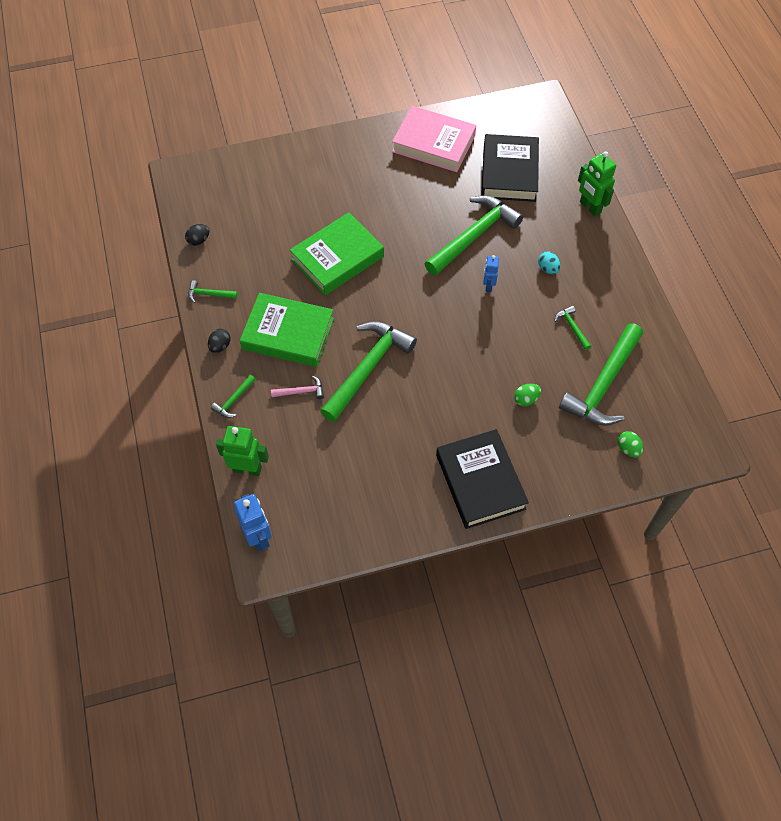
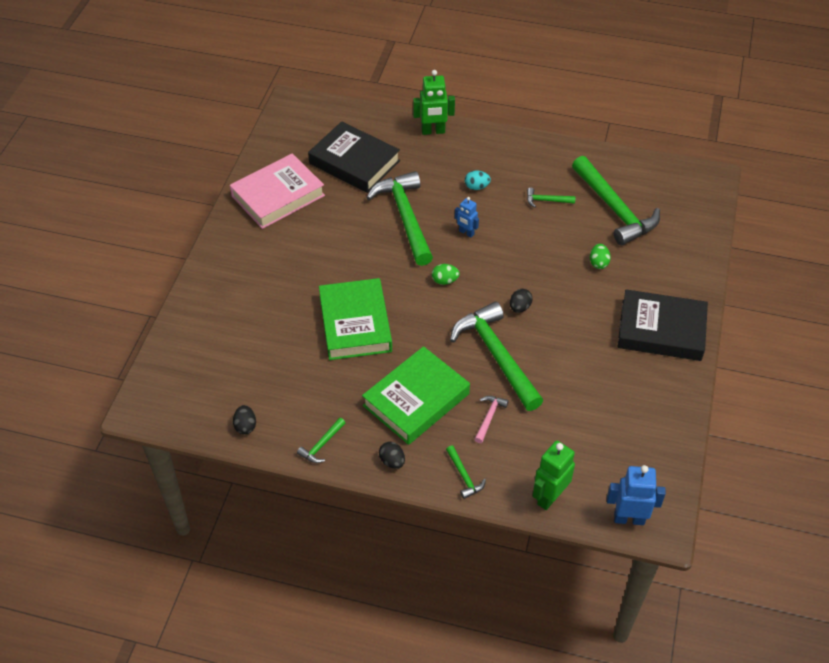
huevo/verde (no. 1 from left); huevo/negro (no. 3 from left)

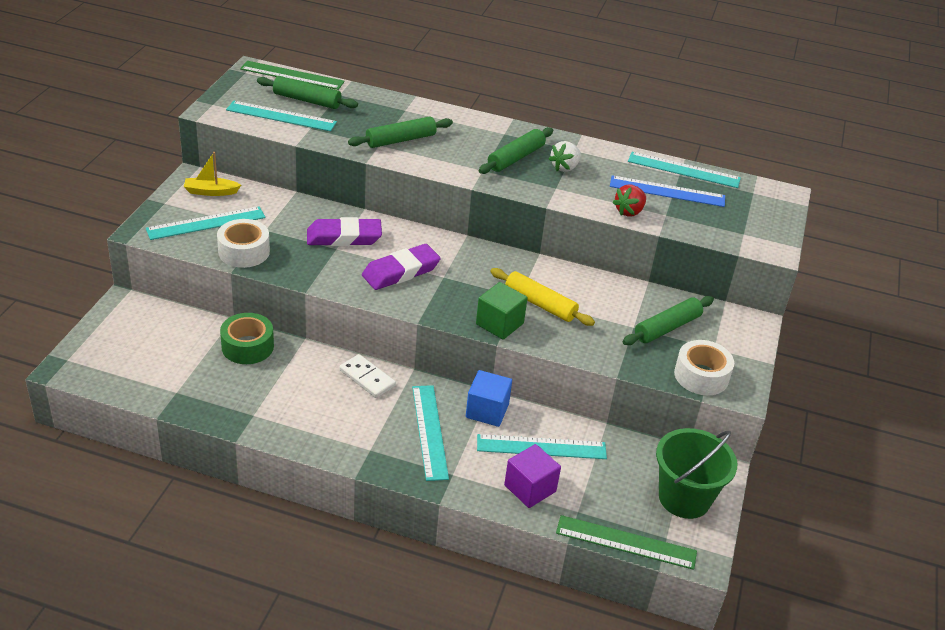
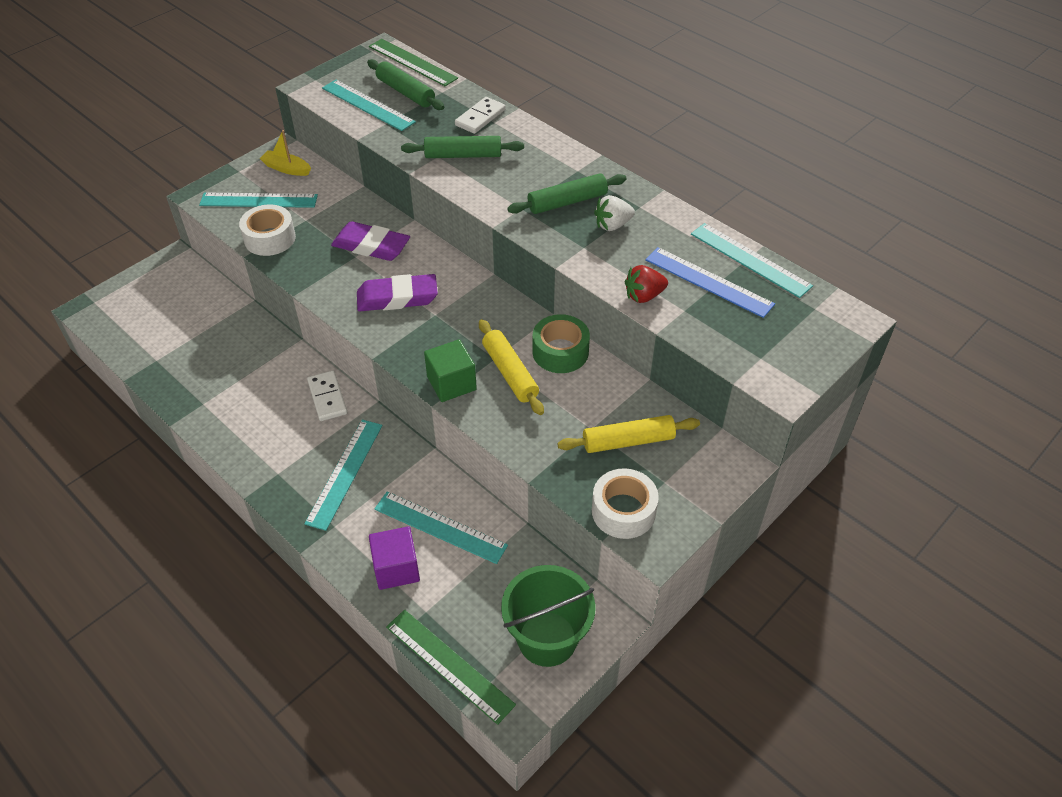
rodillo/amarillo (no. 2 from left); cinta adhesiva/verde; cubo/azul; ficha de dominó/blanco (no. 2 from left)

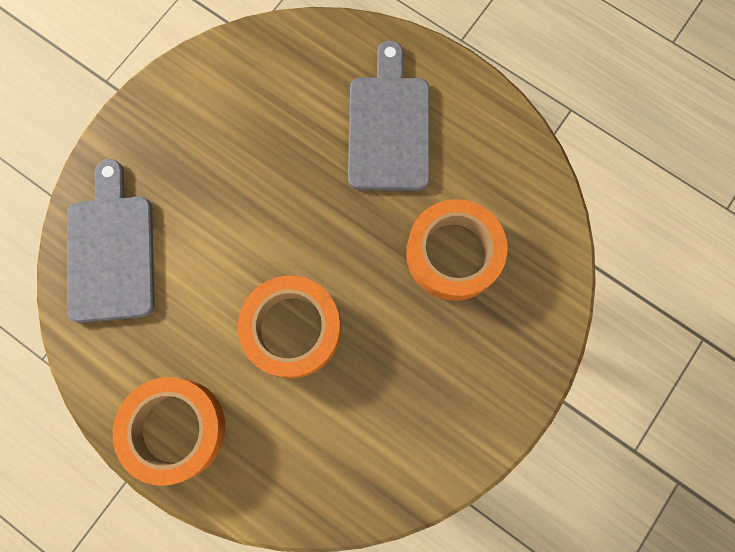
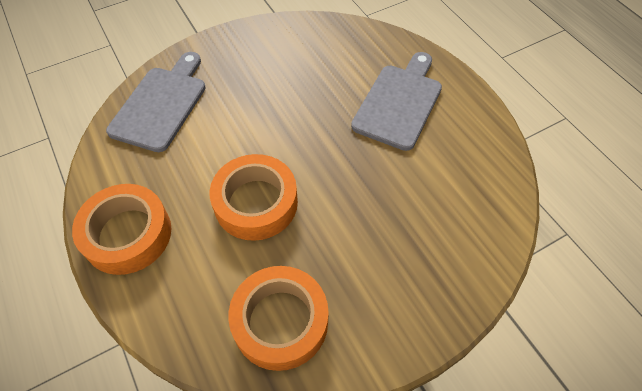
cinta adhesiva/naranja (no. 3 from left)

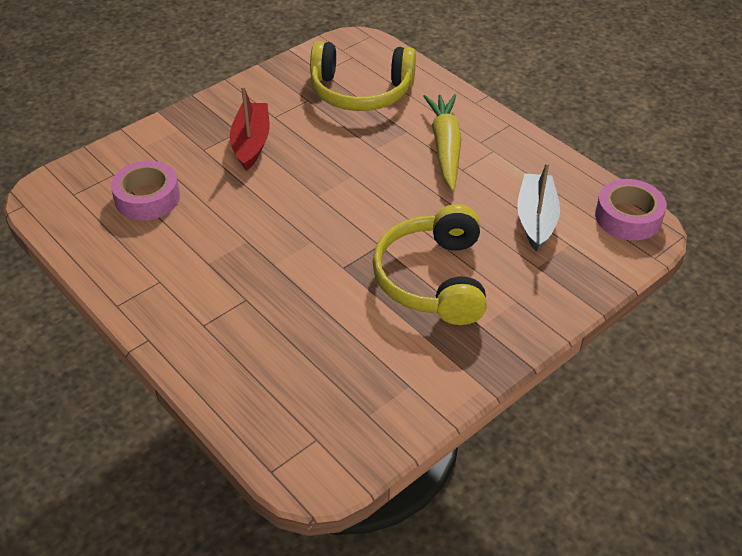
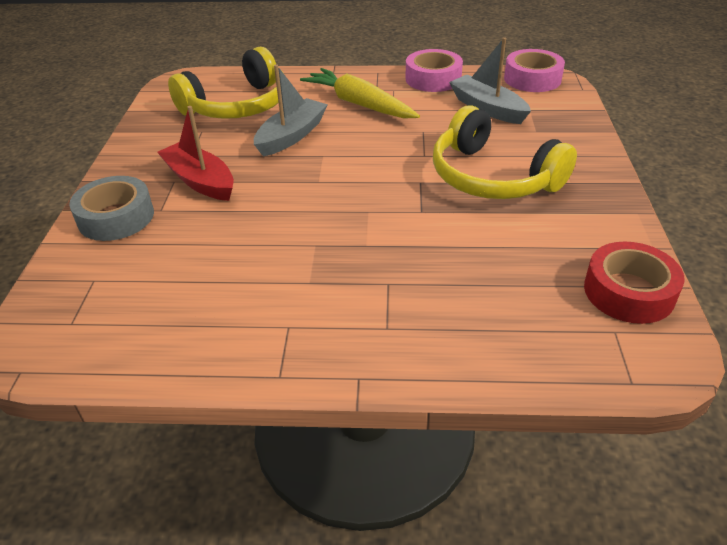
cinta adhesiva/rosa (no. 1 from left); barco/gris (no. 1 from left); cinta adhesiva/gris; cinta adhesiva/rojo

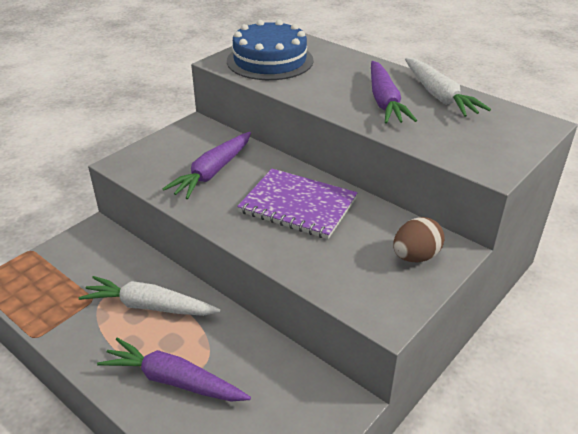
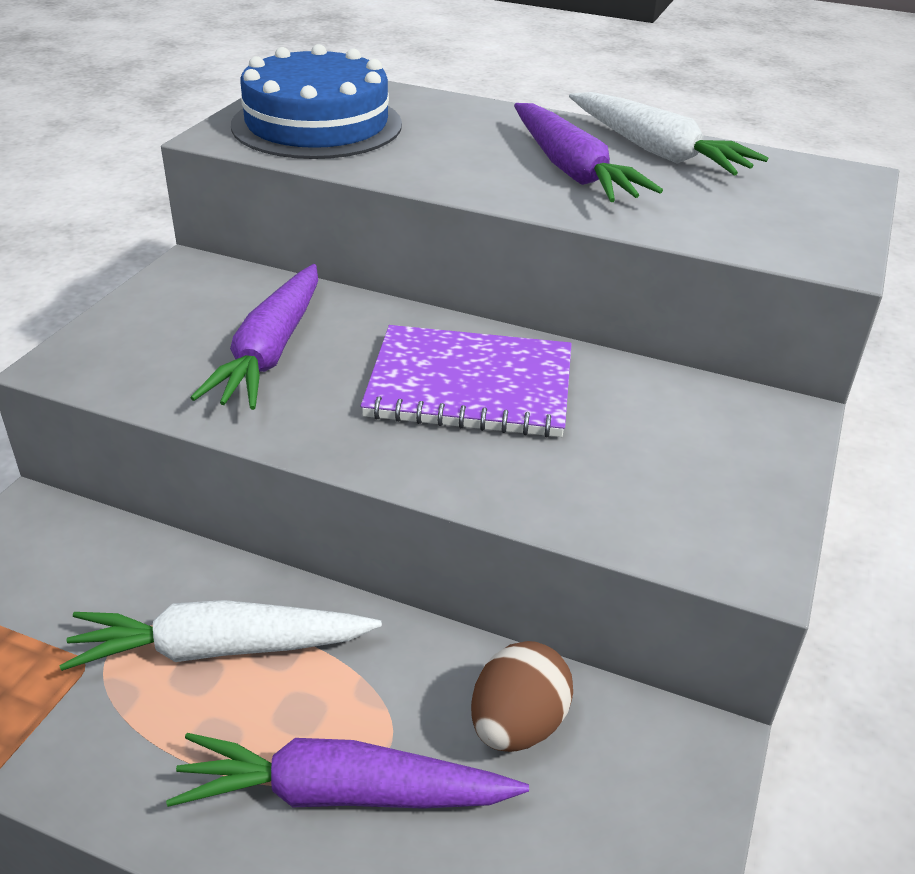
huevo/marrón

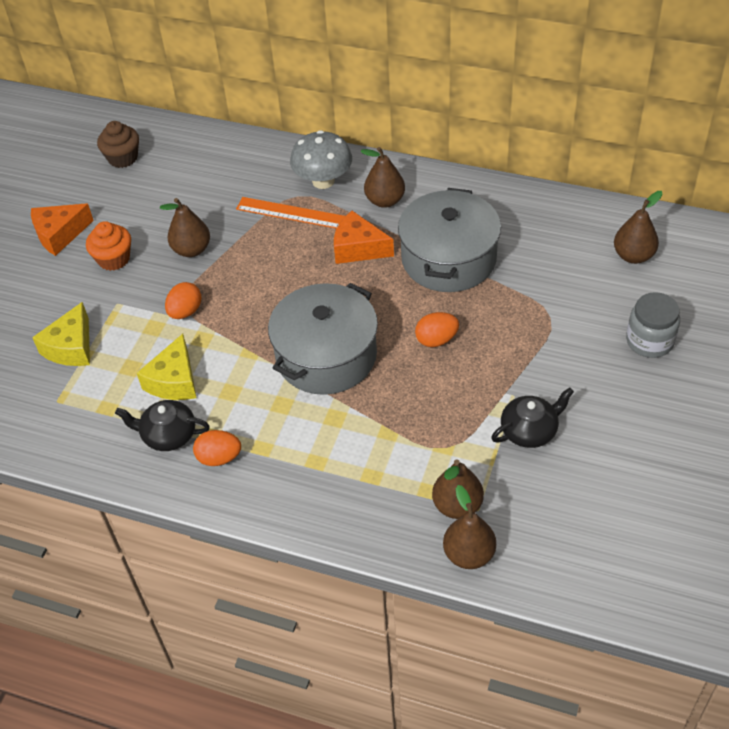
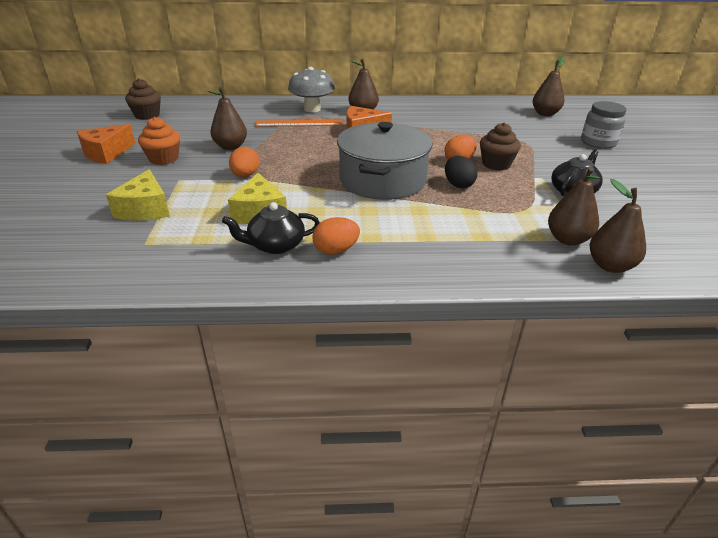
olla/gris (no. 2 from left in the first image); magdalena/marrón (no. 2 from left); huevo/negro

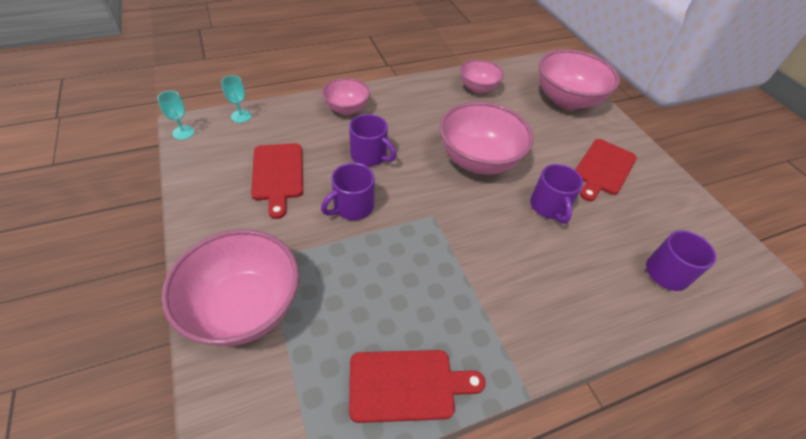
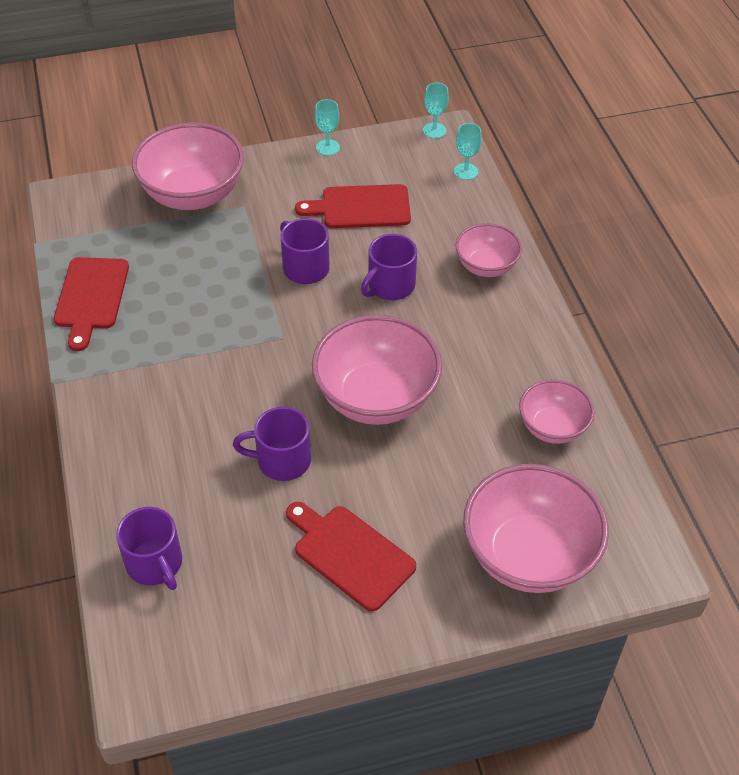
copa/turquesa (no. 1 from left)

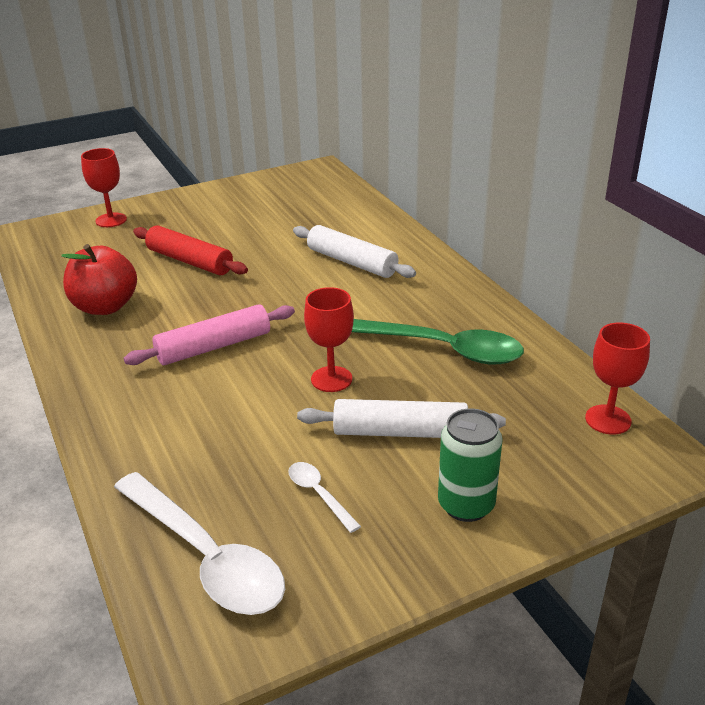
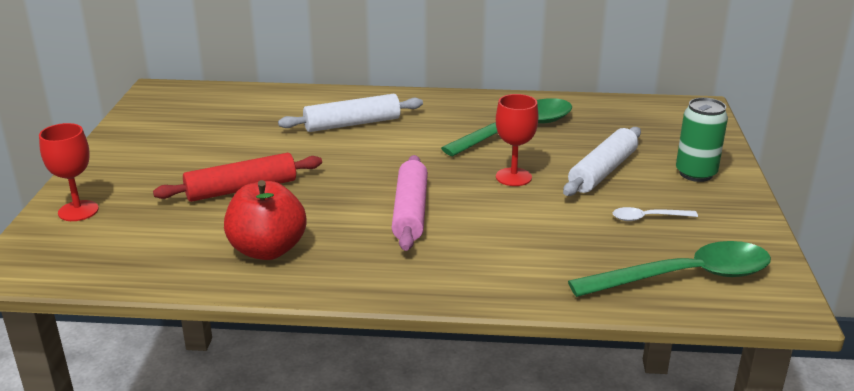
copa/rojo (no. 3 from left in the first image); cuchara/verde (no. 2 from left)

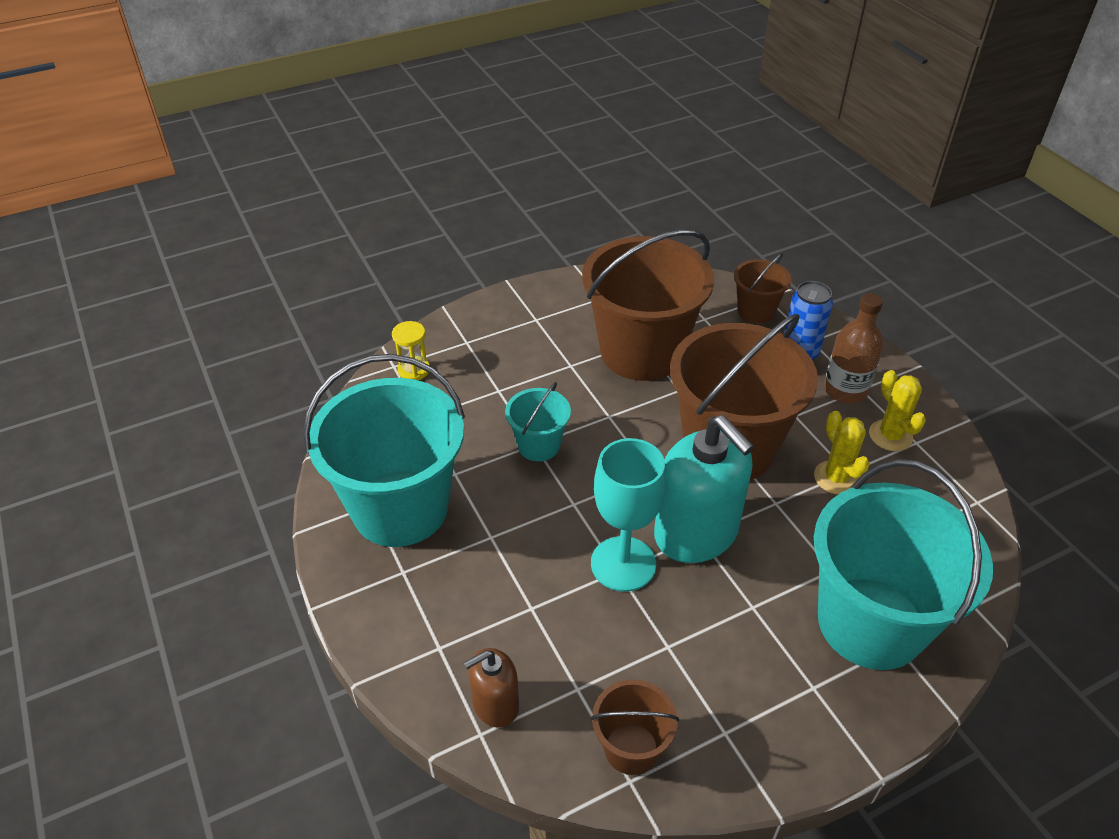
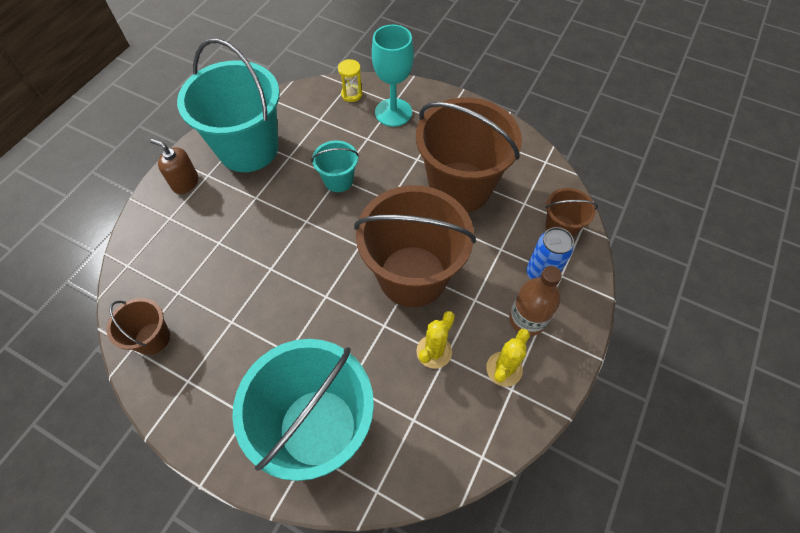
dispensador de jabón/turquesa; copa/turquesa; dispensador de jabón/marrón

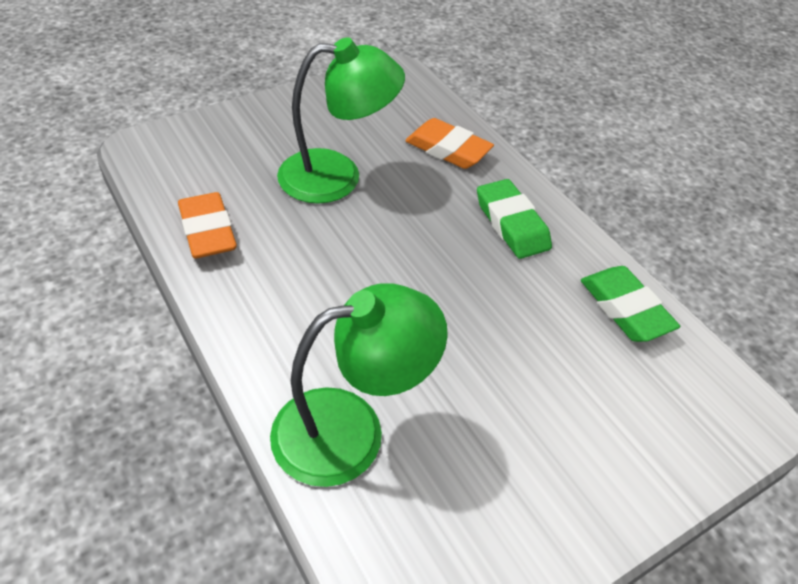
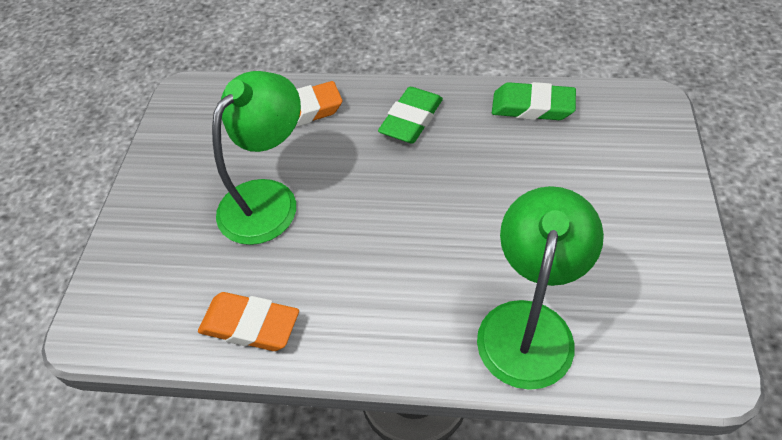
goma de borrar/verde (no. 1 from left)

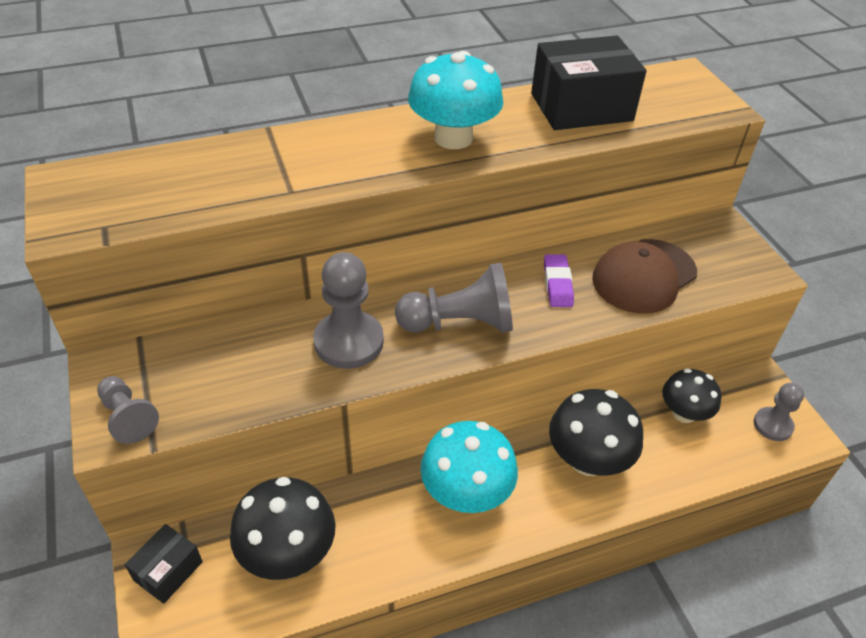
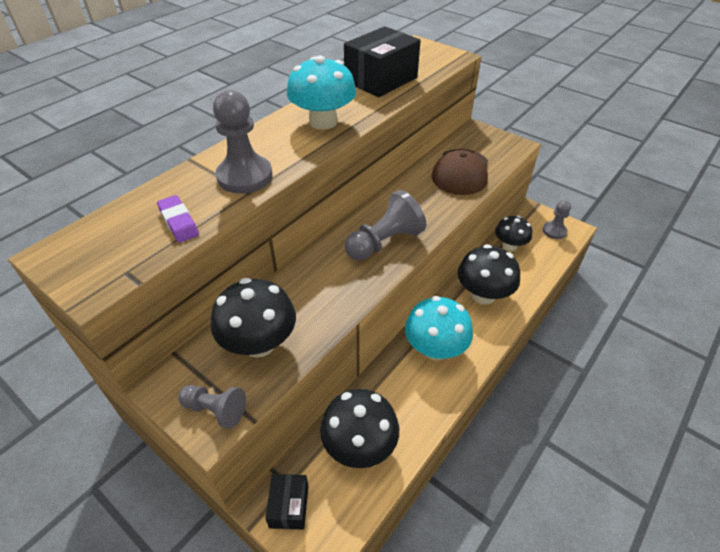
peón/gris (no. 2 from left); goma de borrar/morado; seta/negro (no. 1 from left)

